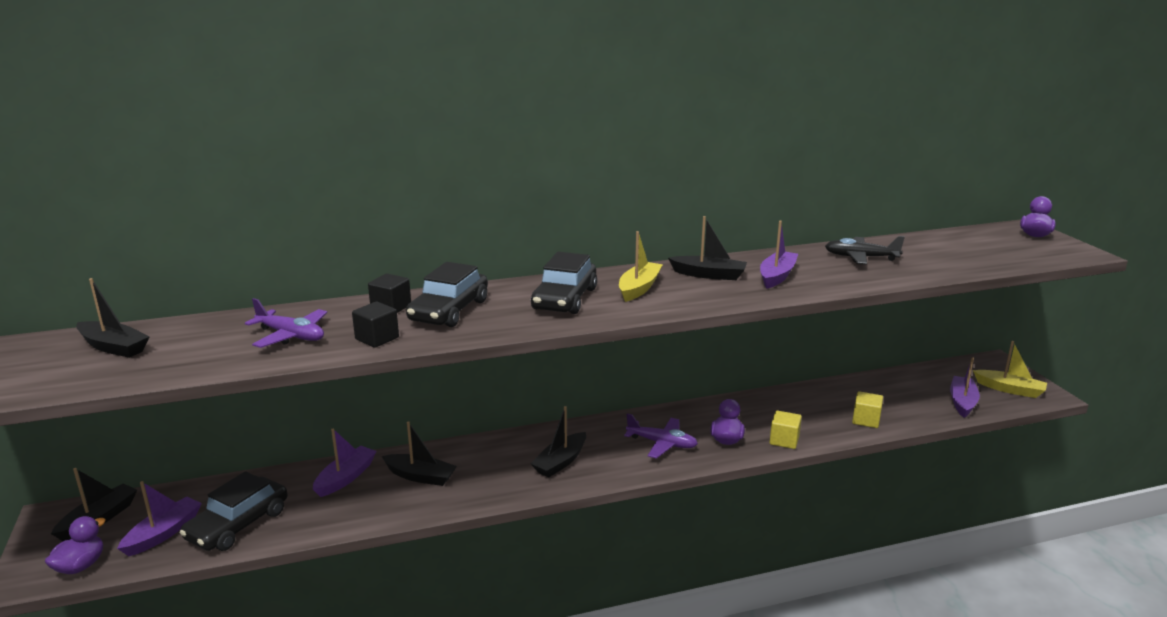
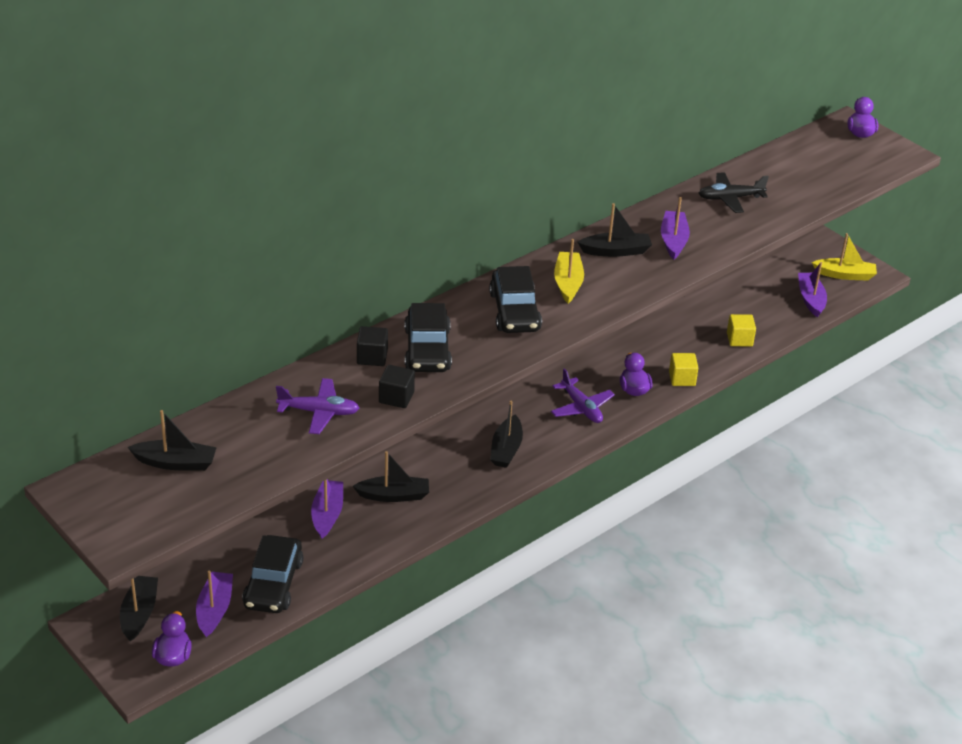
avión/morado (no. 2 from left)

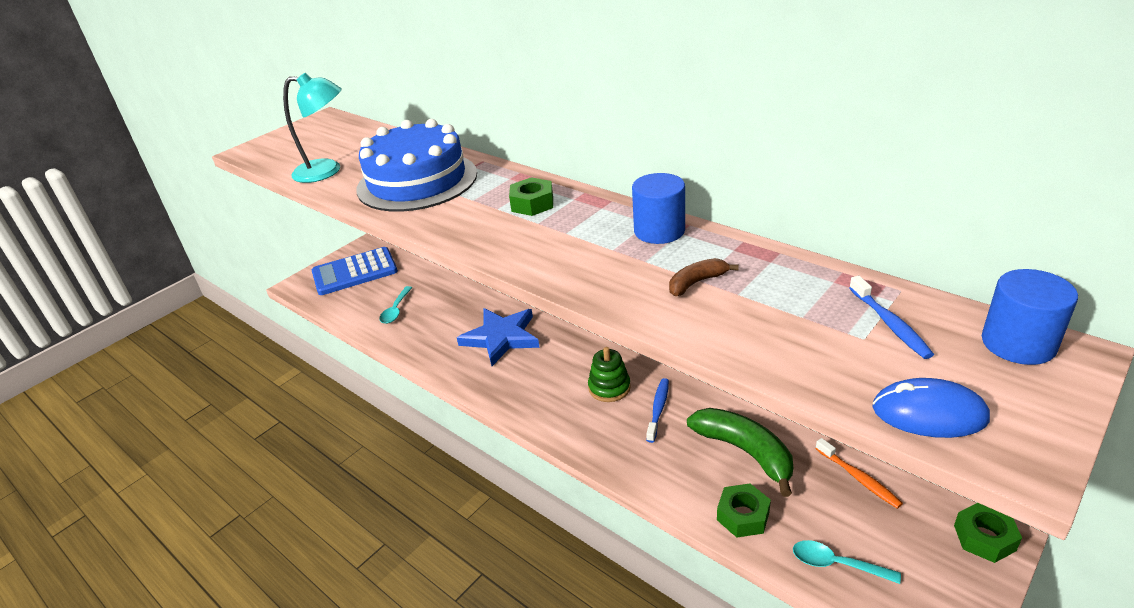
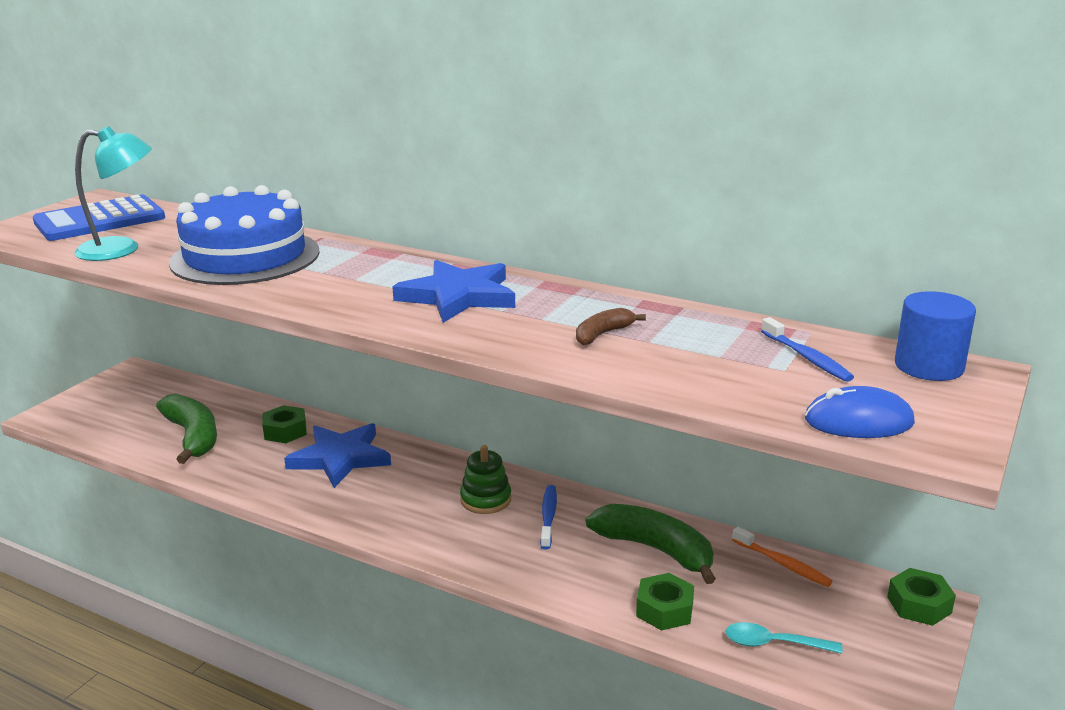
cilindro/azul (no. 1 from left in the first image); tuerca/verde (no. 1 from left); calculadora/azul; plátano/verde (no. 1 from left); estrella/azul (no. 2 from left)

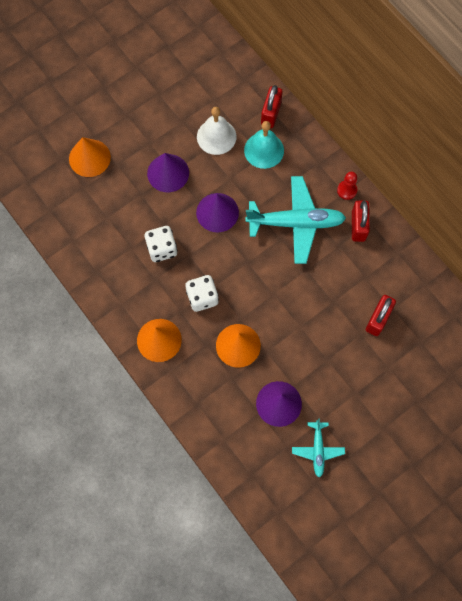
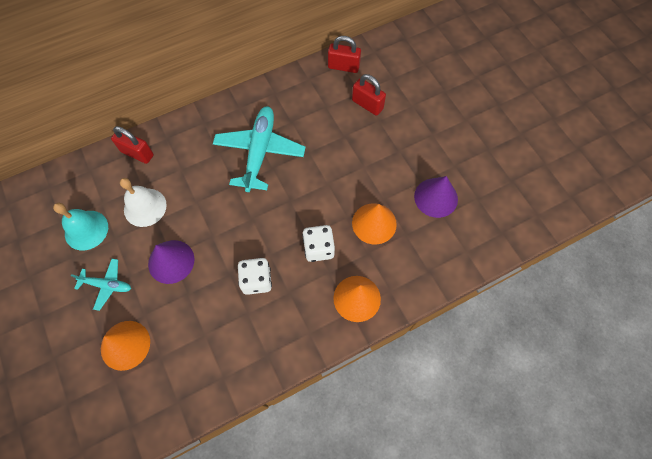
campana/turquesa; peón/rojo; cono/morado (no. 2 from left in the first image); candado/rojo (no. 2 from left); avión/turquesa (no. 1 from left)

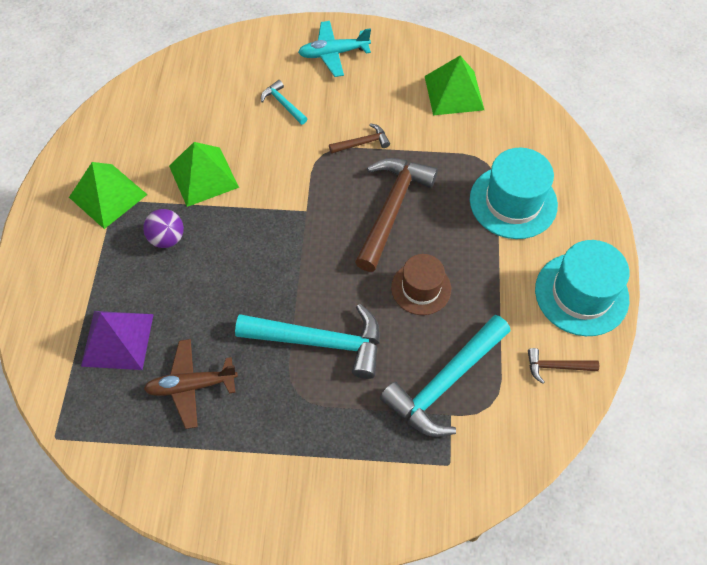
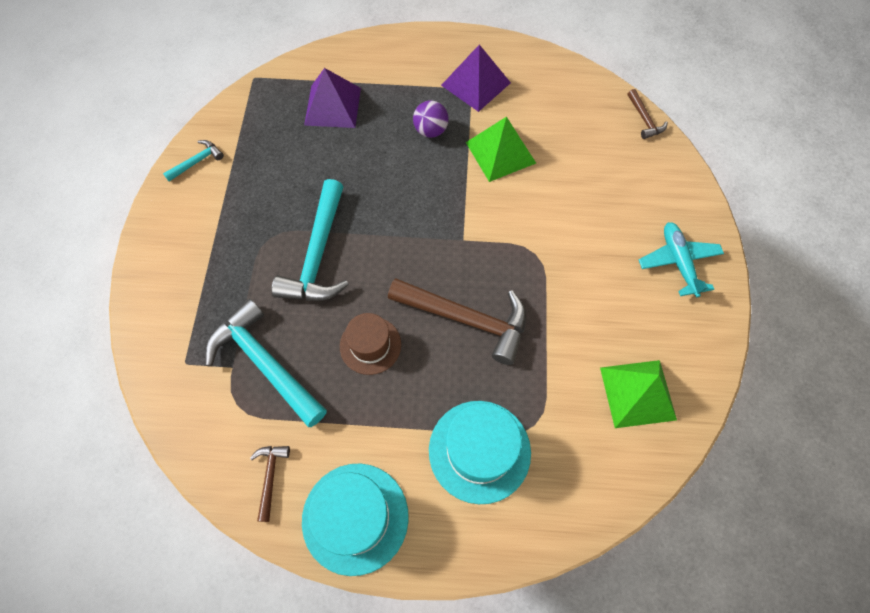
martillo/turquesa (no. 1 from left); martillo/marrón (no. 3 from left); pirámide/morado (no. 2 from left); avión/marrón

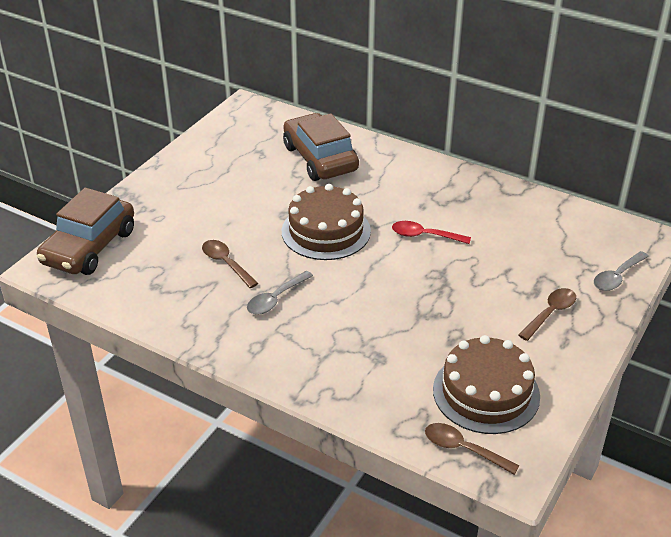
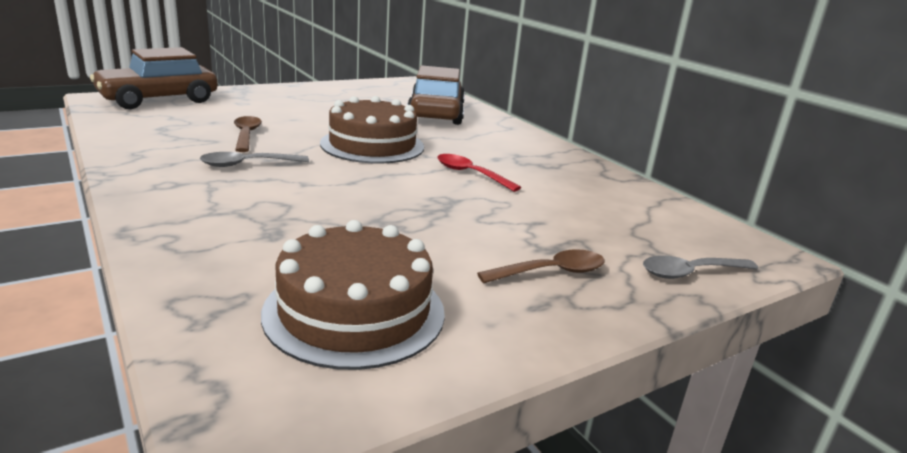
cuchara/marrón (no. 2 from left in the first image)

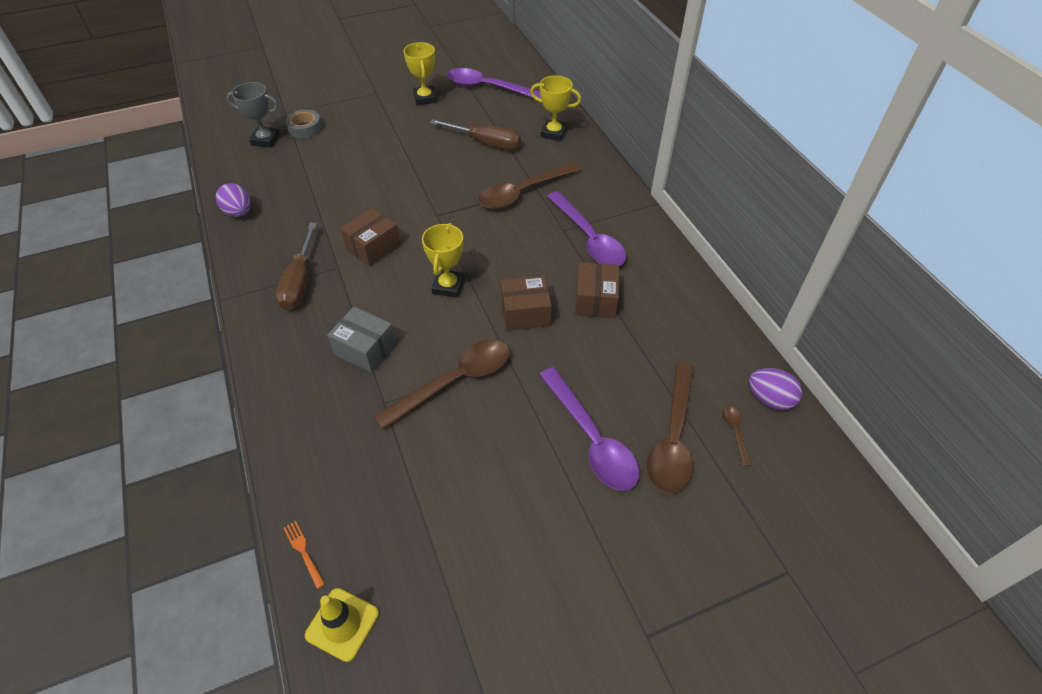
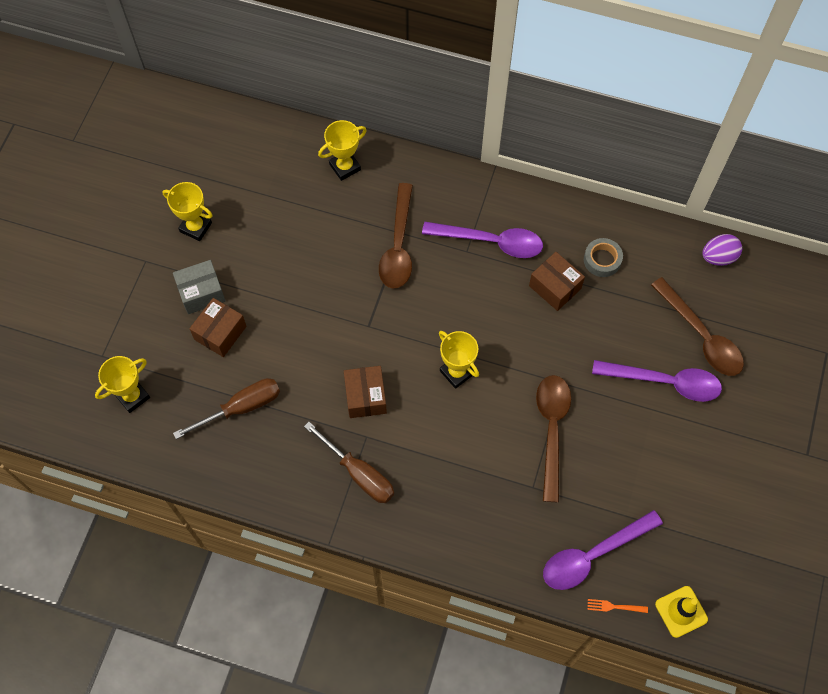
cuchara/morado (no. 2 from left); trofeo/amarillo (no. 1 from left); cinta adhesiva/gris; destornillador/marrón (no. 1 from left); huevo/morado (no. 1 from left in the first image); caja/marrón (no. 1 from left); caja/gris; cuchara/marrón (no. 4 from left in the first image)

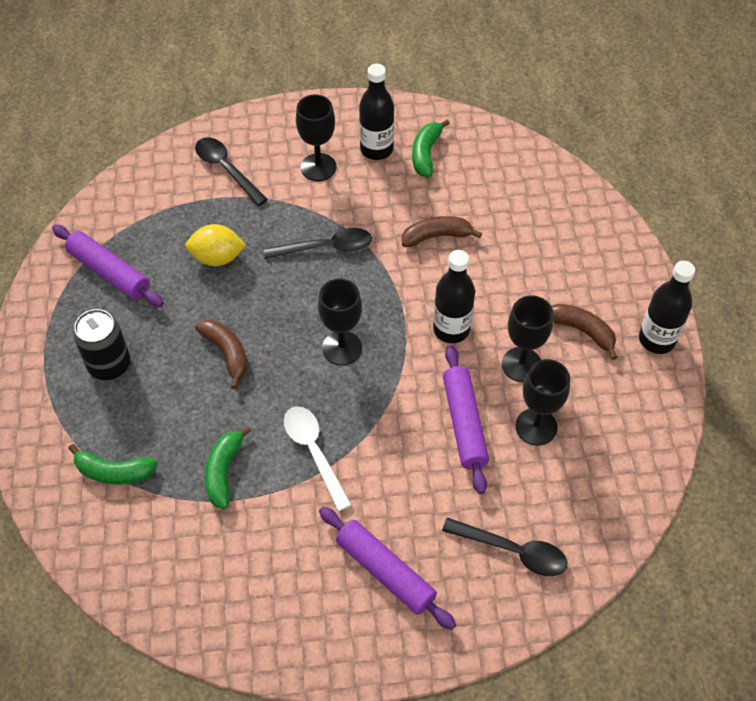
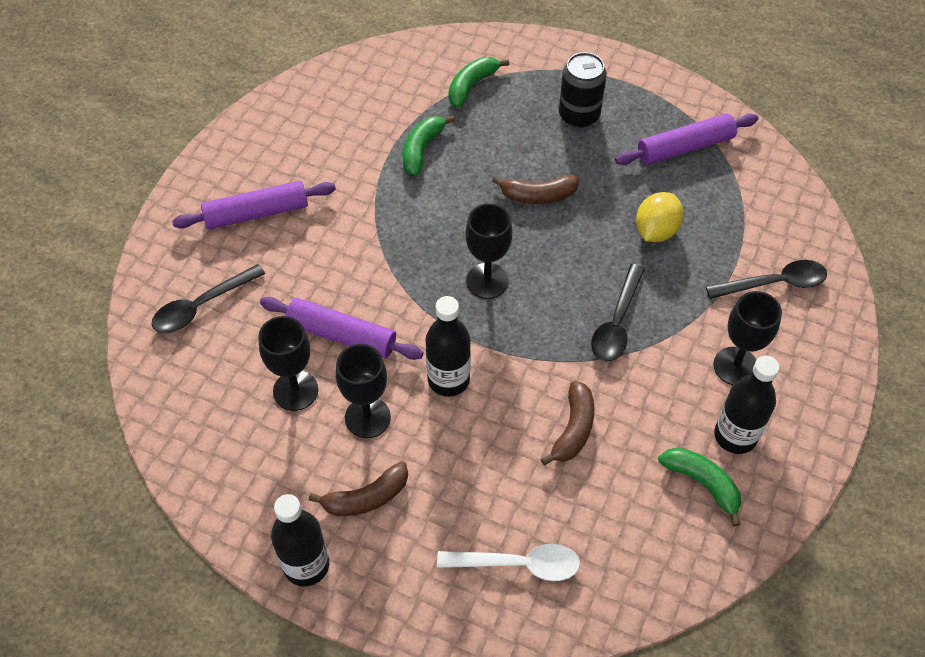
cuchara/blanco; plátano/verde (no. 1 from left)

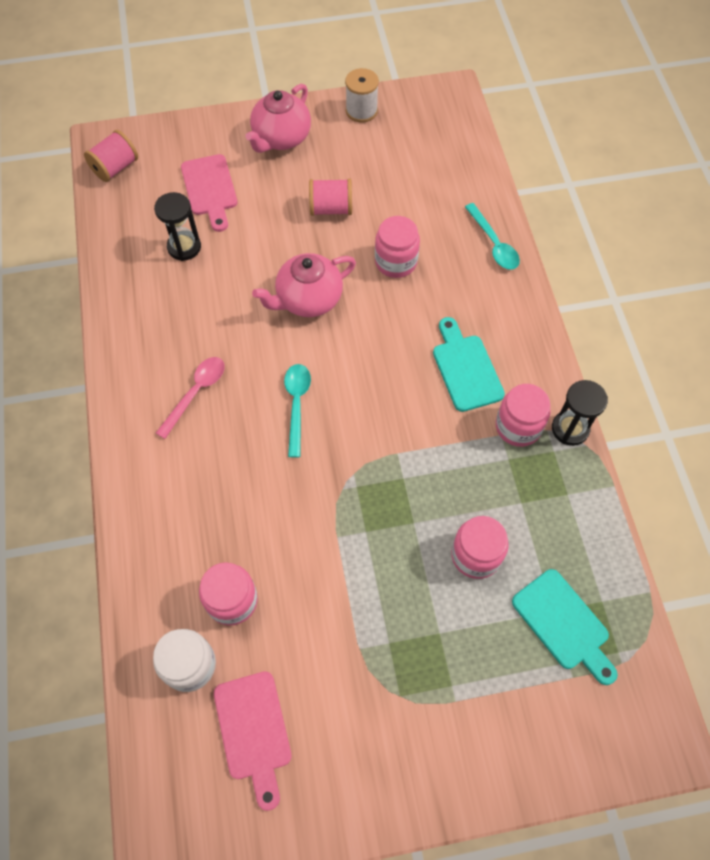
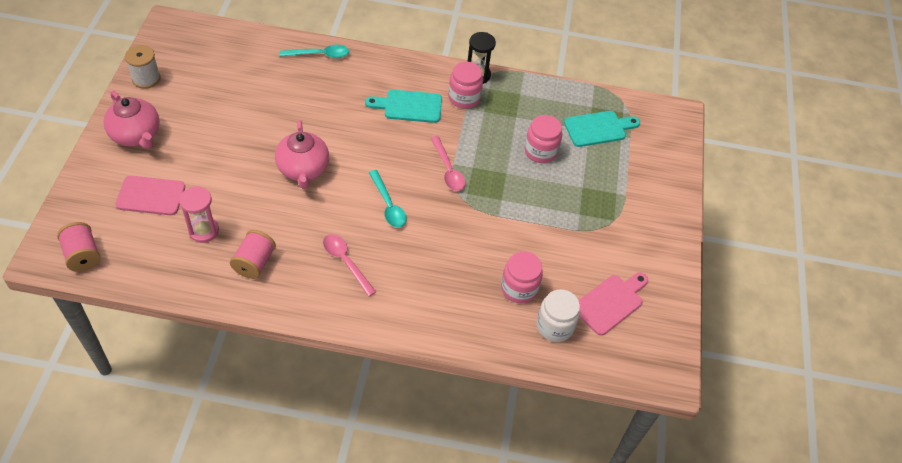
carrete/rosa (no. 2 from left); reloj de arena/rosa; tarro/rosa (no. 2 from left in the first image); cuchara/turquesa (no. 2 from left); tabla de cortar/rosa (no. 2 from left); cuchara/rosa (no. 2 from left)

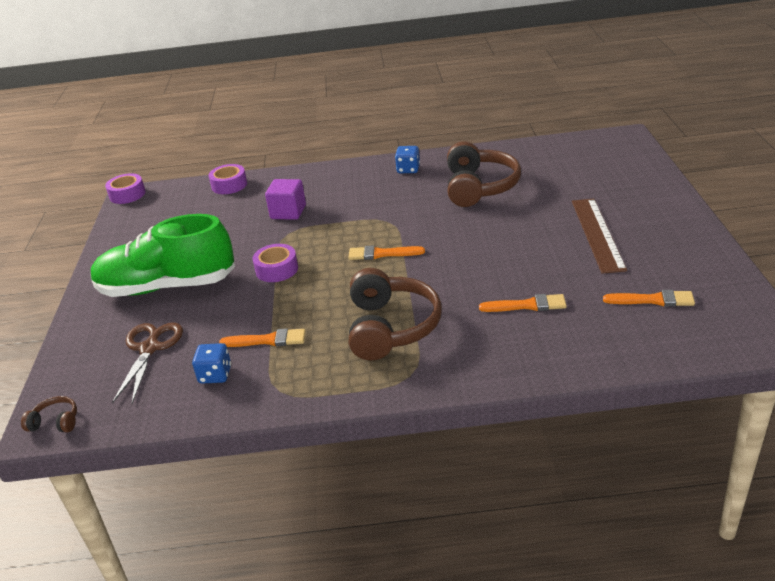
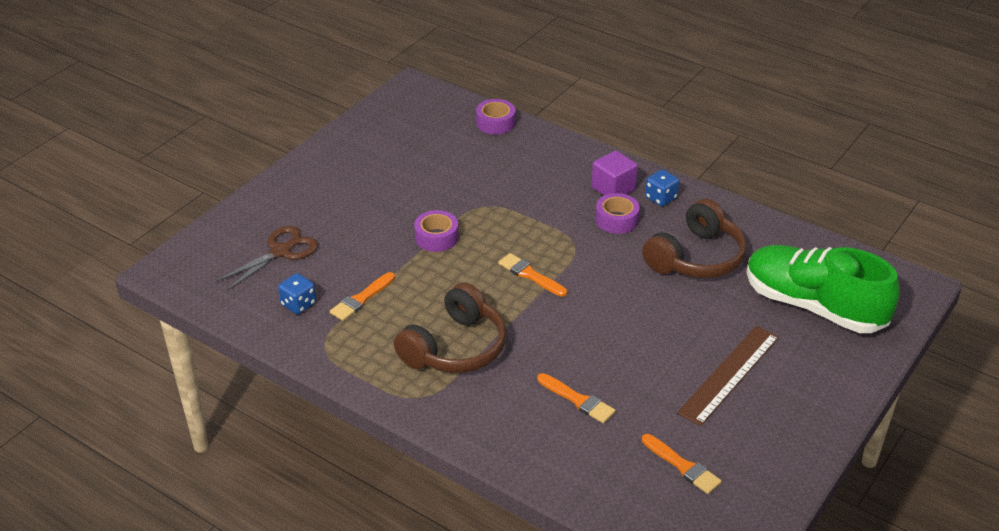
cinta adhesiva/morado (no. 3 from left); cubo/morado; zapato/verde; pincel/naranja (no. 1 from left); auriculares/marrón (no. 1 from left in the first image)

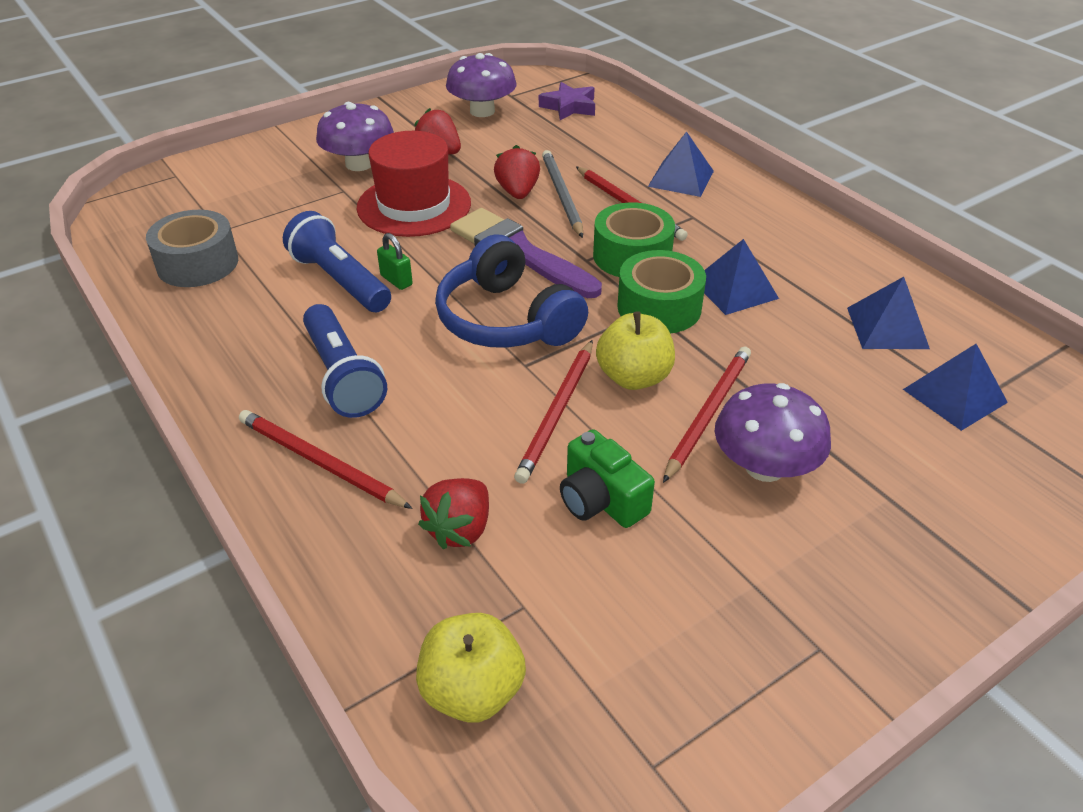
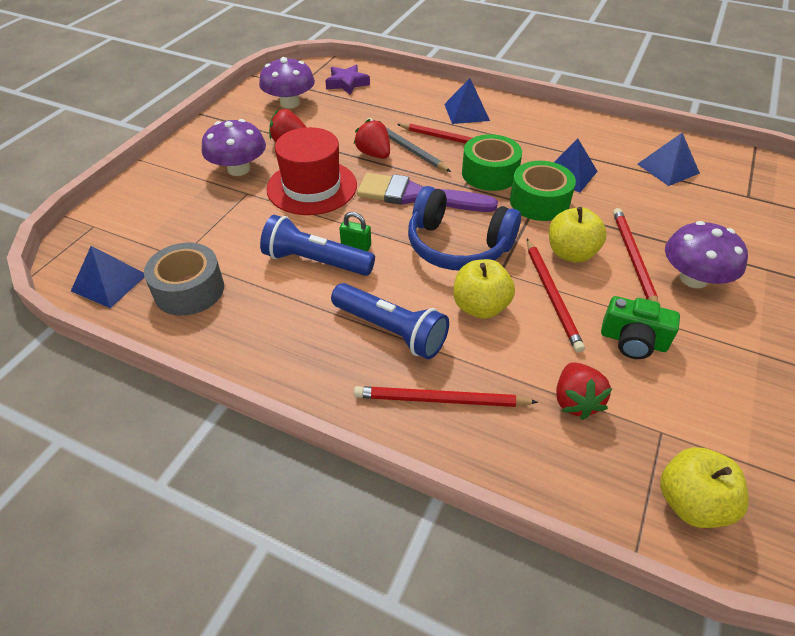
pirámide/azul (no. 1 from left); manzana/amarillo (no. 1 from left)

